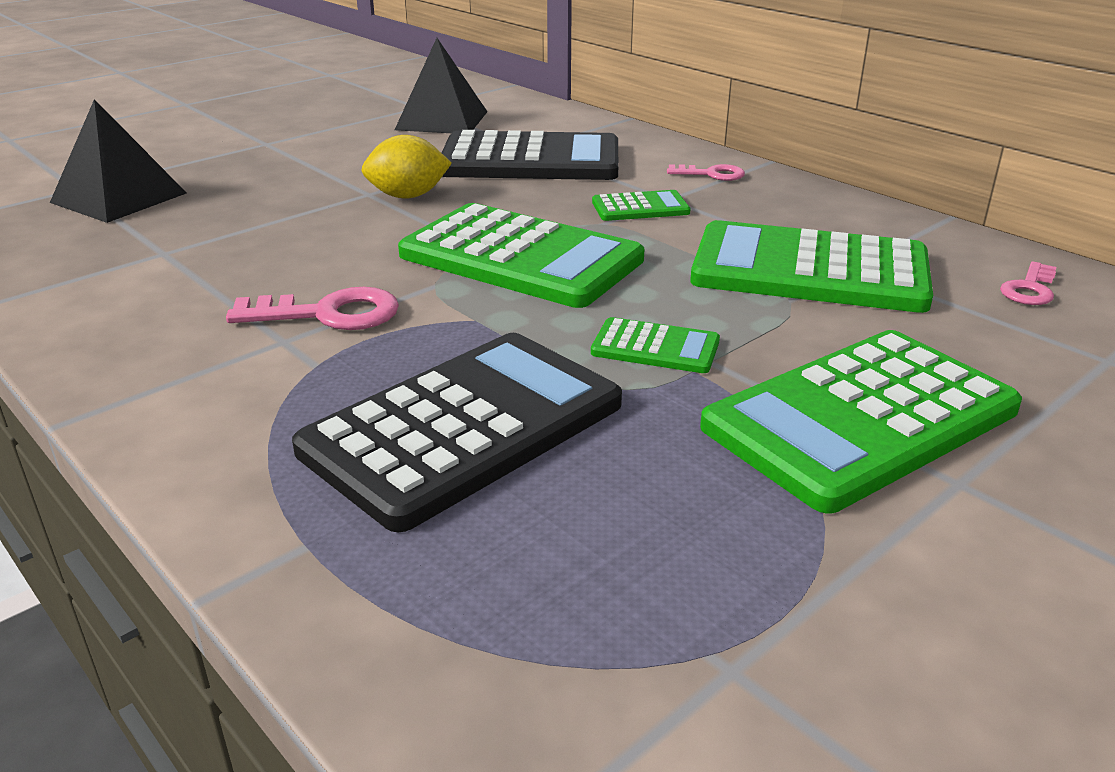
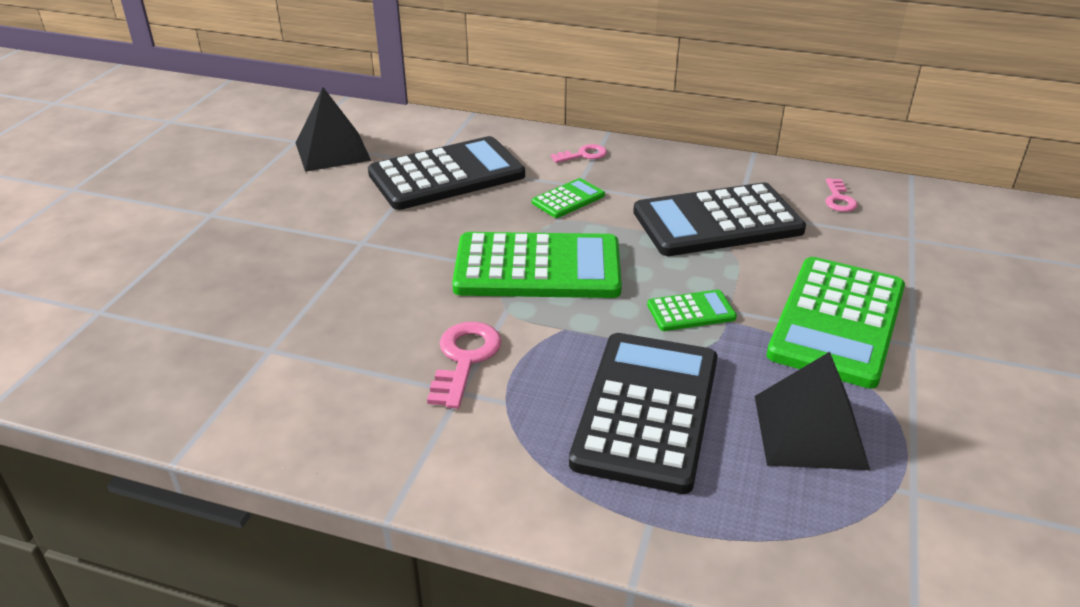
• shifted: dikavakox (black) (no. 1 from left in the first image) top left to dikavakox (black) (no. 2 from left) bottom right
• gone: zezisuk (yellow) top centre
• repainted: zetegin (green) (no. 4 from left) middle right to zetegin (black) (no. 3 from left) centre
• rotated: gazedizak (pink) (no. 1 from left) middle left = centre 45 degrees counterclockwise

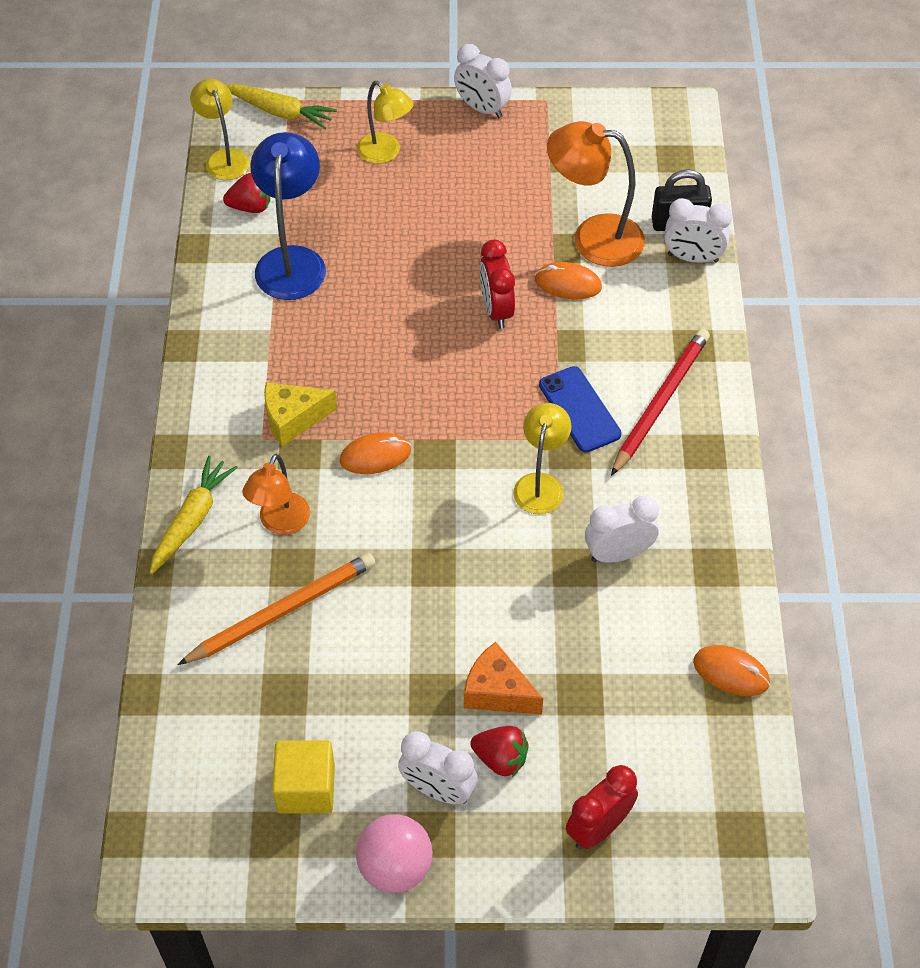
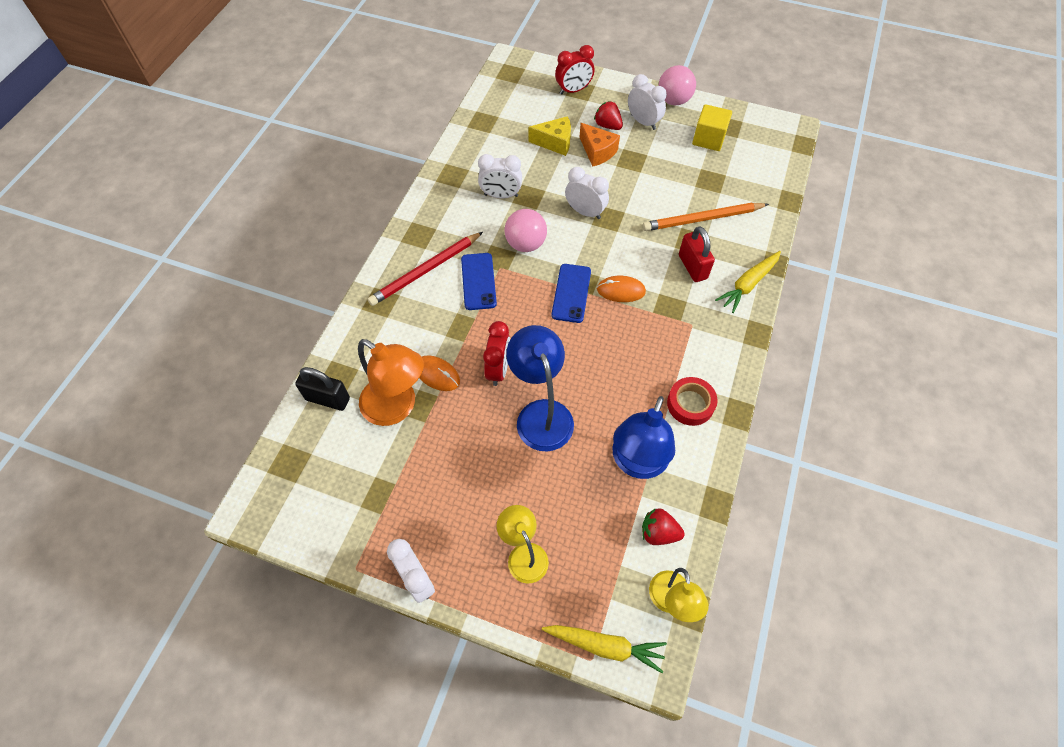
• rotated: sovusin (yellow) (no. 2 from left in the first image) top left = bottom centre 150 degrees clockwise
• shifted: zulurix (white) (no. 4 from left in the first image) top right to zulurix (white) (no. 3 from left) top centre
• shifted: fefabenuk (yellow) middle left to top centre
• swapped: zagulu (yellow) (no. 3 from left) centre to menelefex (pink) (no. 1 from left) top centre
• swapped: zagulu (orange) (no. 1 from left) middle left to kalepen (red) centre
• gone: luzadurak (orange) (no. 3 from left) bottom right
• new: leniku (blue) (no. 2 from left) centre
• new: zagulu (blue) (no. 1 from left) centre
• new: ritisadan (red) centre

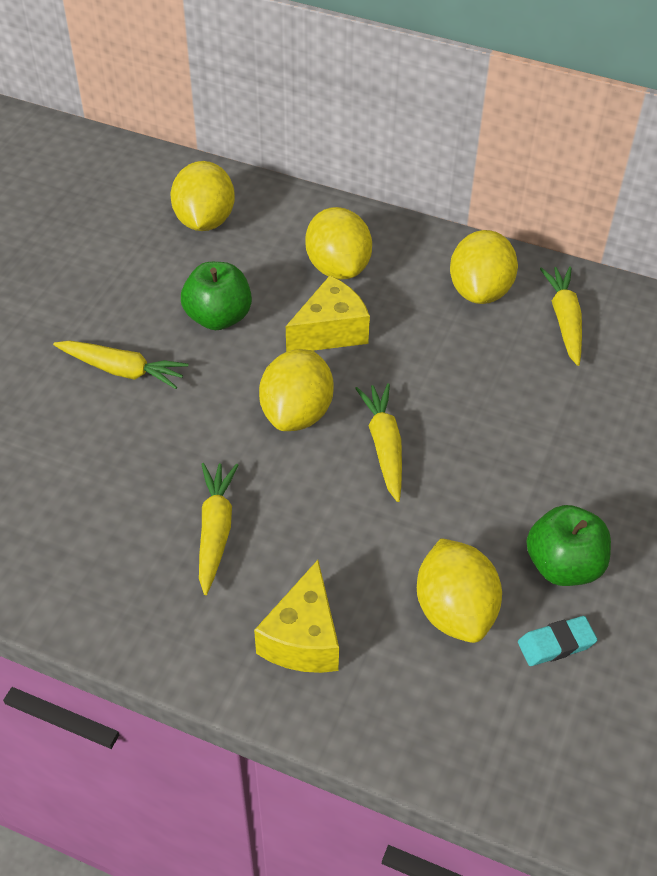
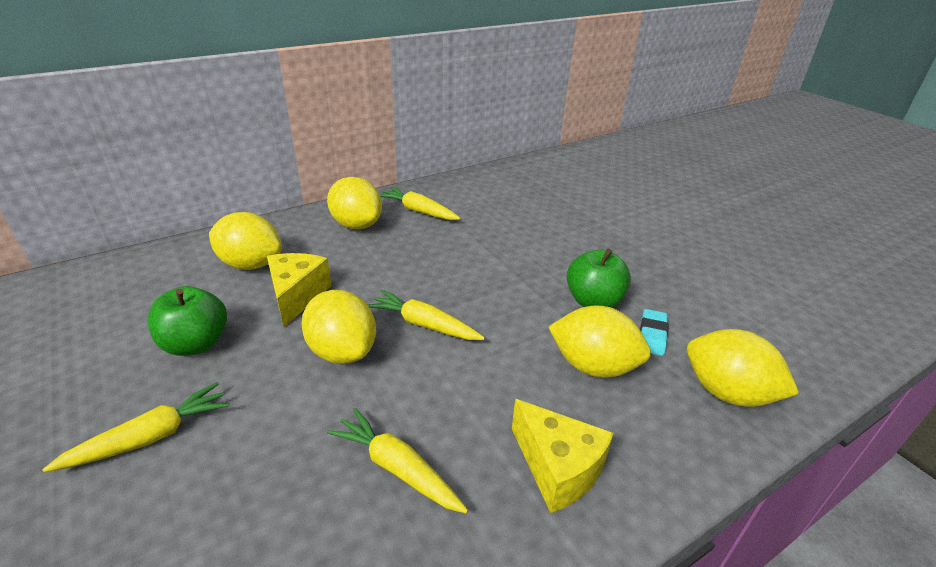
• shifted: zezisuk (yellow) (no. 1 from left in the first image) top left to zezisuk (yellow) (no. 5 from left) middle right

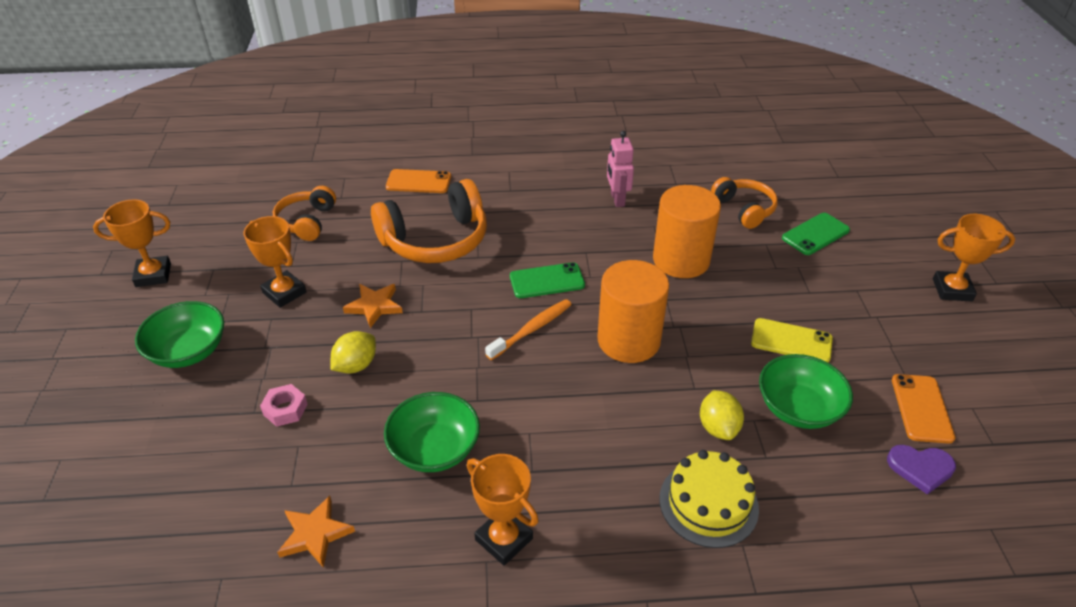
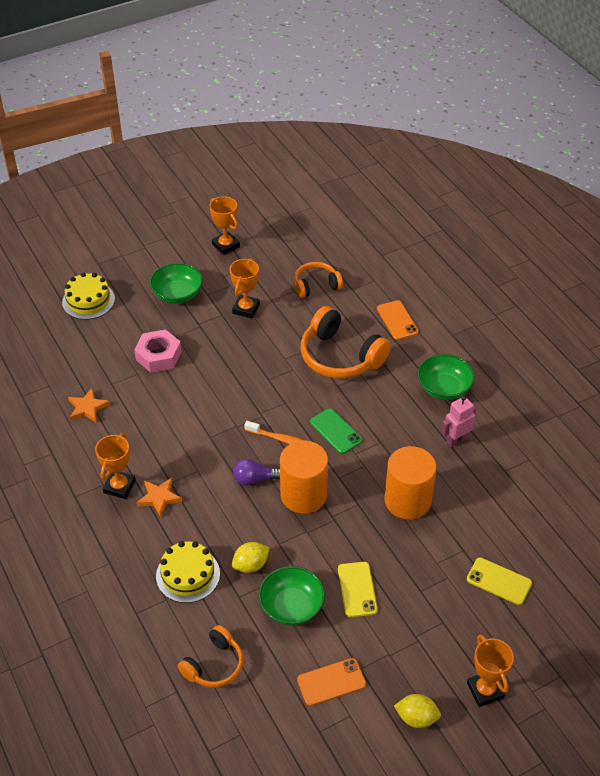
• shifted: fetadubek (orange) (no. 3 from left in the first image) middle right to fetadubek (orange) (no. 1 from left) bottom centre
• repainted: leniku (green) (no. 2 from left) middle right to leniku (yellow) (no. 2 from left) bottom right
• shifted: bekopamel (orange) (no. 2 from left) centre to middle left
• shifted: zezisuk (yellow) (no. 1 from left in the first image) middle left to zezisuk (yellow) (no. 2 from left) bottom right
• scaled: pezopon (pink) bottom left = middle left x1.73
• shifted: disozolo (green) (no. 2 from left in the first image) bottom centre to disozolo (green) (no. 3 from left) middle right
• gone: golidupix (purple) bottom right
• new: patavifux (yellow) (no. 1 from left) middle left
• new: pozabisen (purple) centre

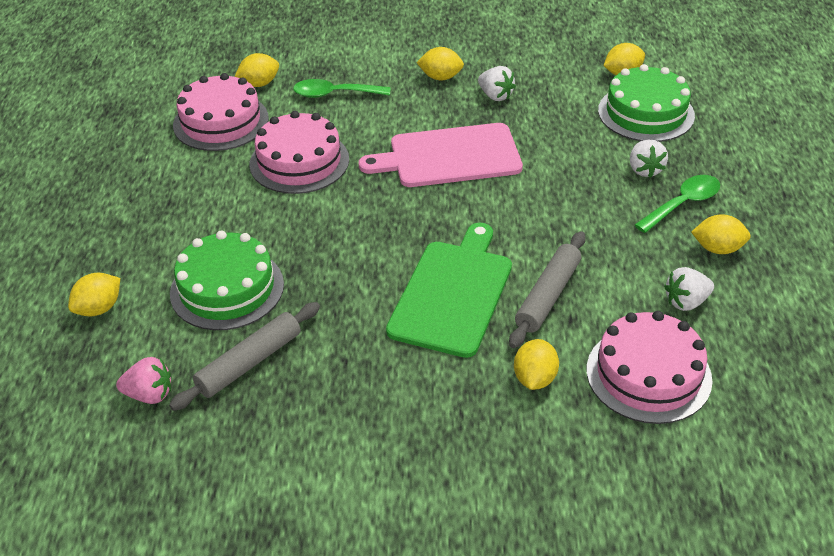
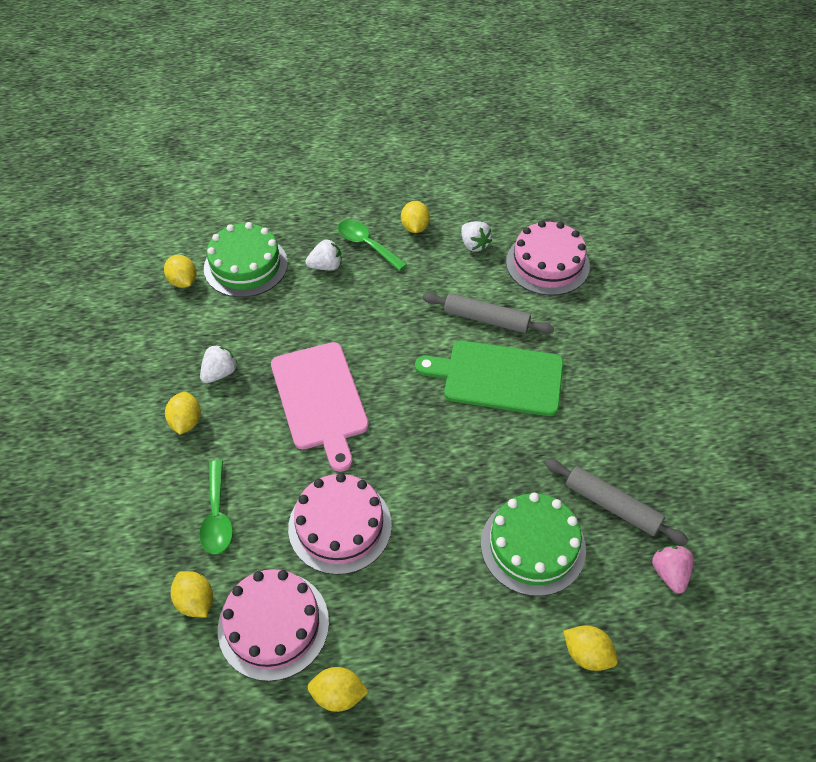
• shifted: zezisuk (yellow) (no. 4 from left) centre to bottom centre

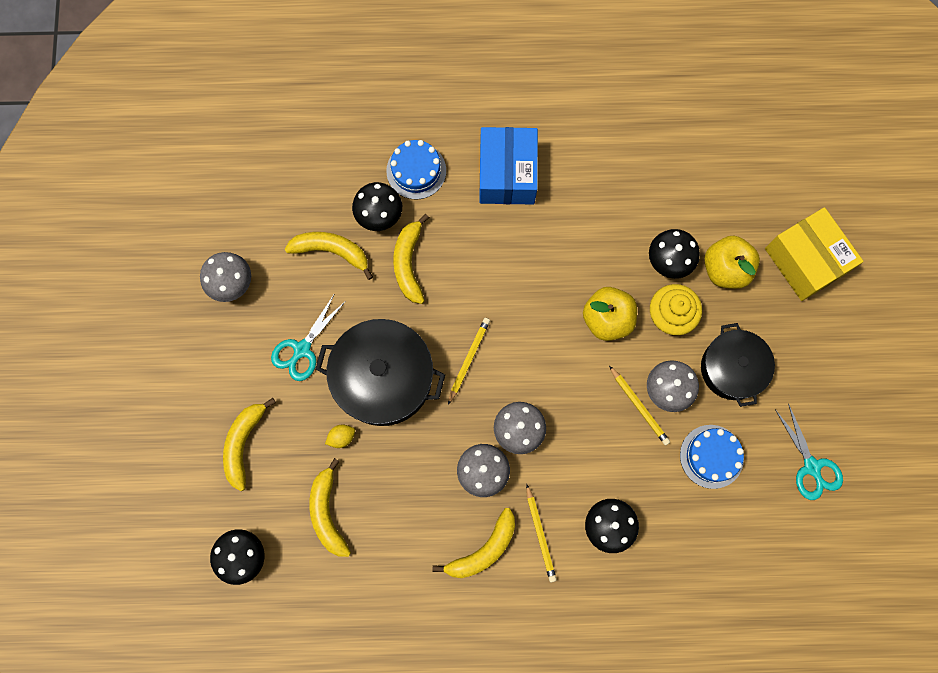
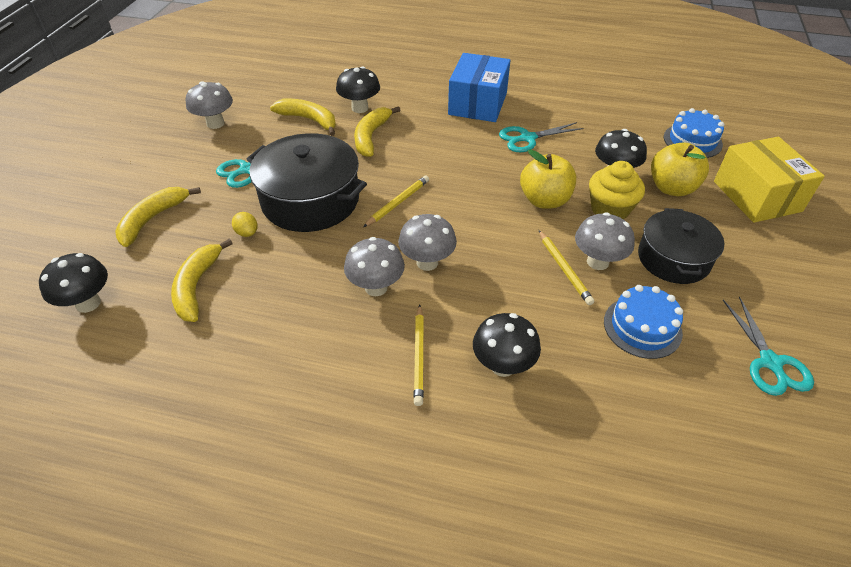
• shifted: patavifux (blue) (no. 1 from left in the first image) top centre to patavifux (blue) (no. 2 from left) top right
• rotated: zezisuk (yellow) centre = middle left 60 degrees clockwise
• gone: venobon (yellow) (no. 5 from left) bottom centre
• new: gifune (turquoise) (no. 2 from left) top centre

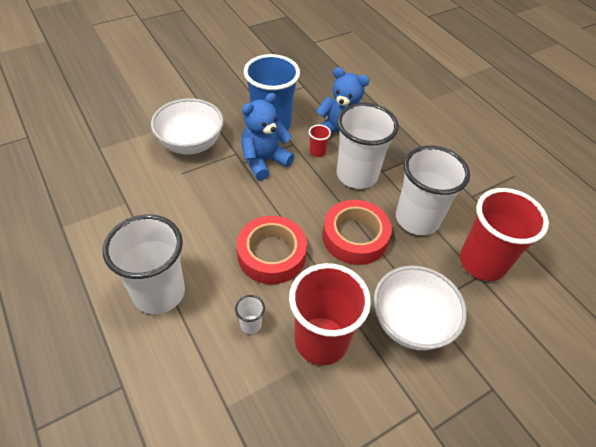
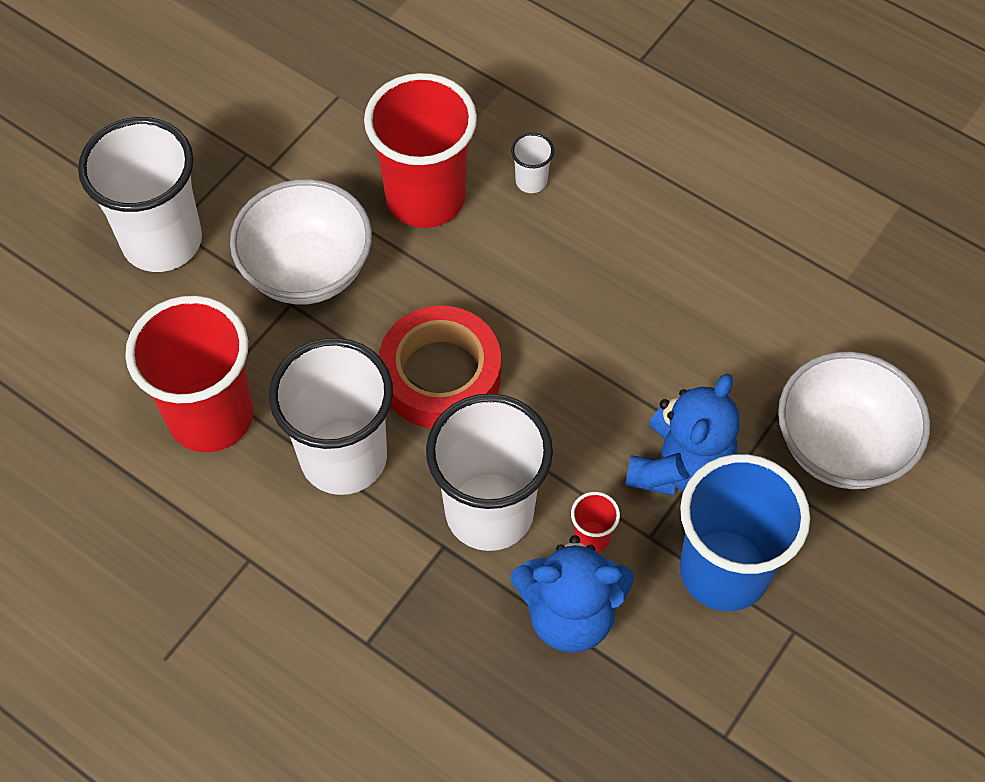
• shifted: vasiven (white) (no. 1 from left) middle left to top left
• gone: ritisadan (red) (no. 1 from left) centre

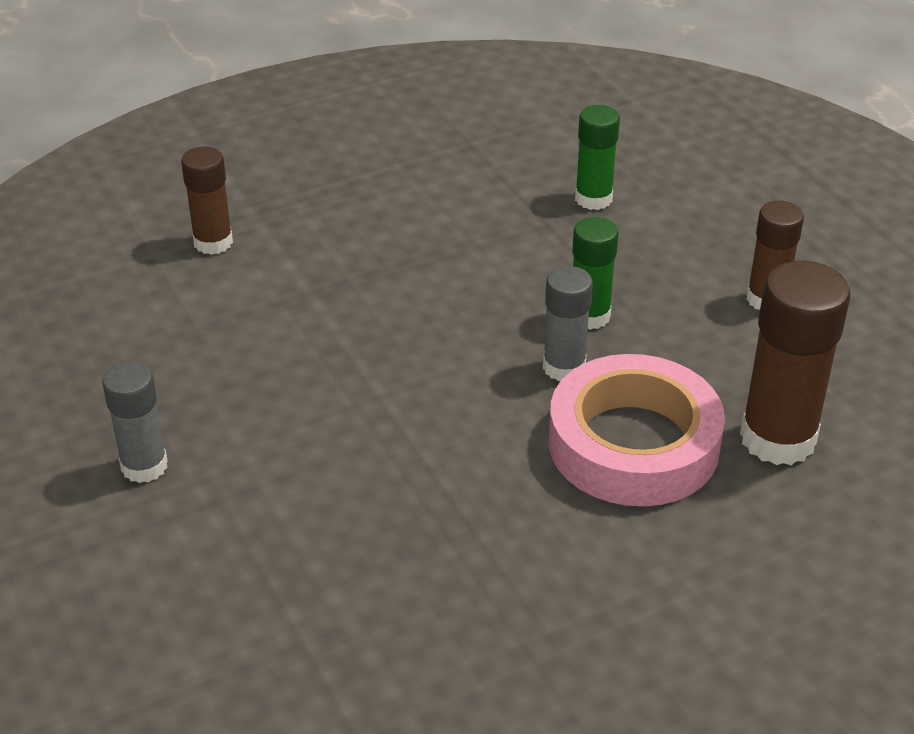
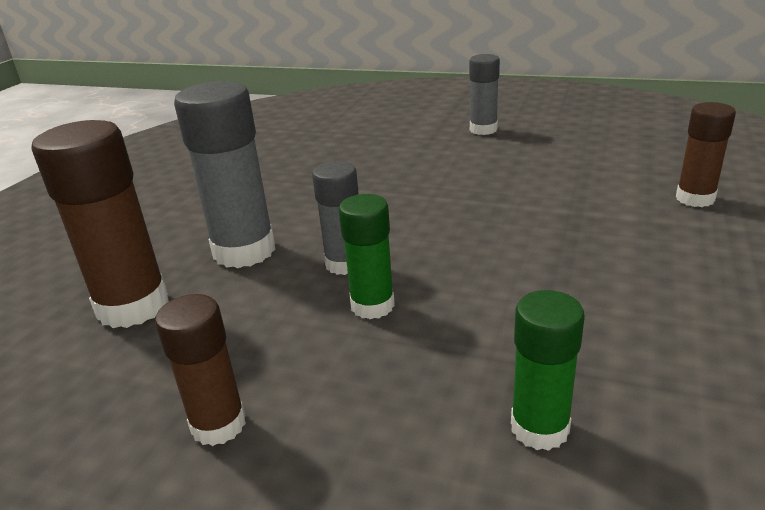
• swapped: ritisadan (pink) middle right to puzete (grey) (no. 1 from left) middle left

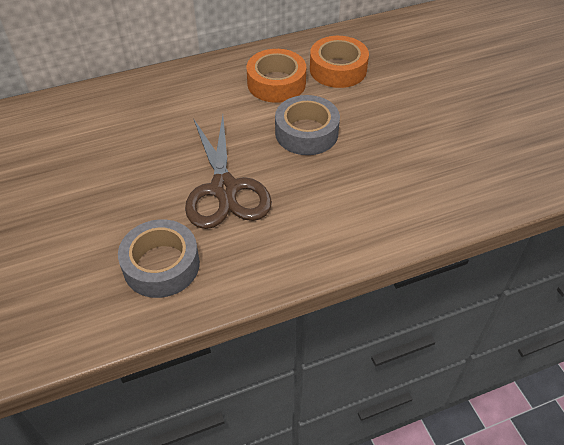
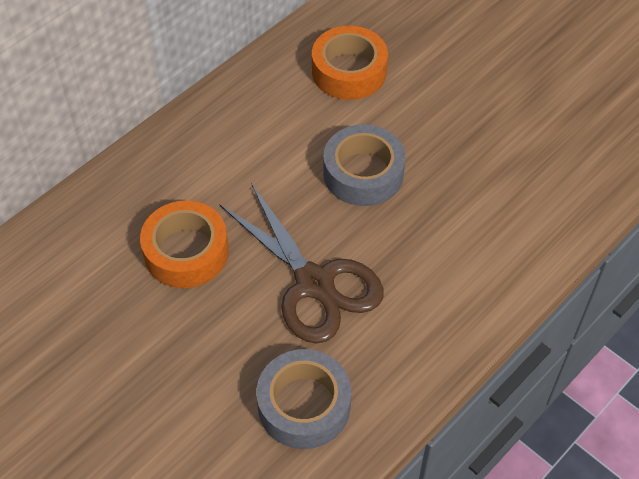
• shifted: ritisadan (orange) (no. 1 from left) top centre to middle left

